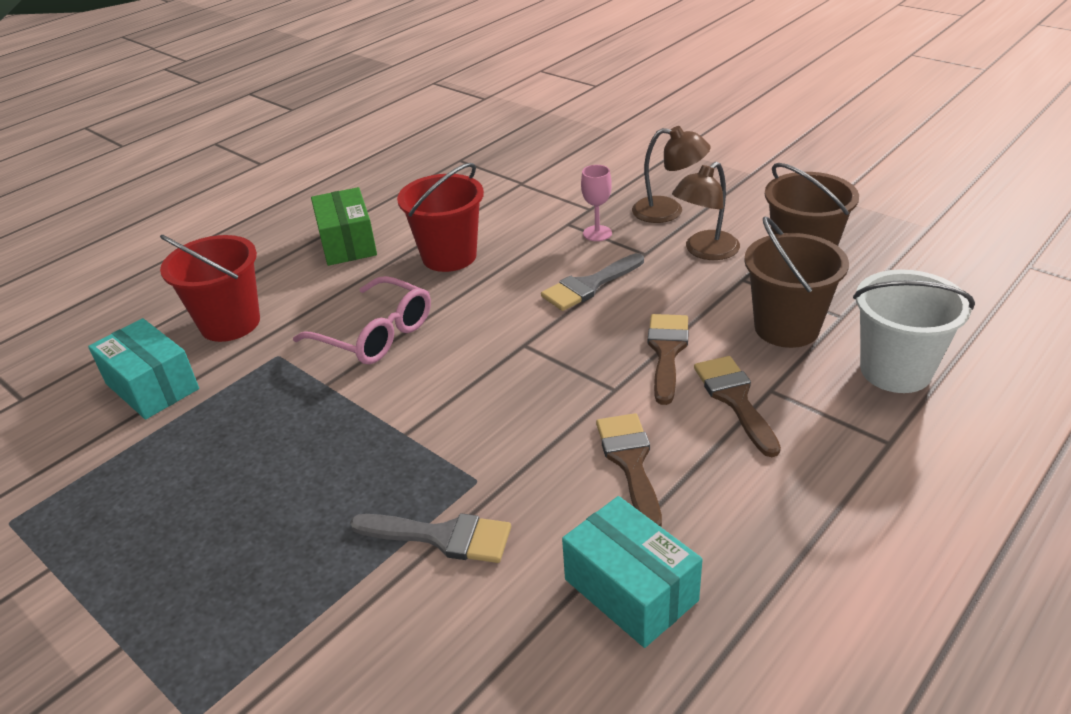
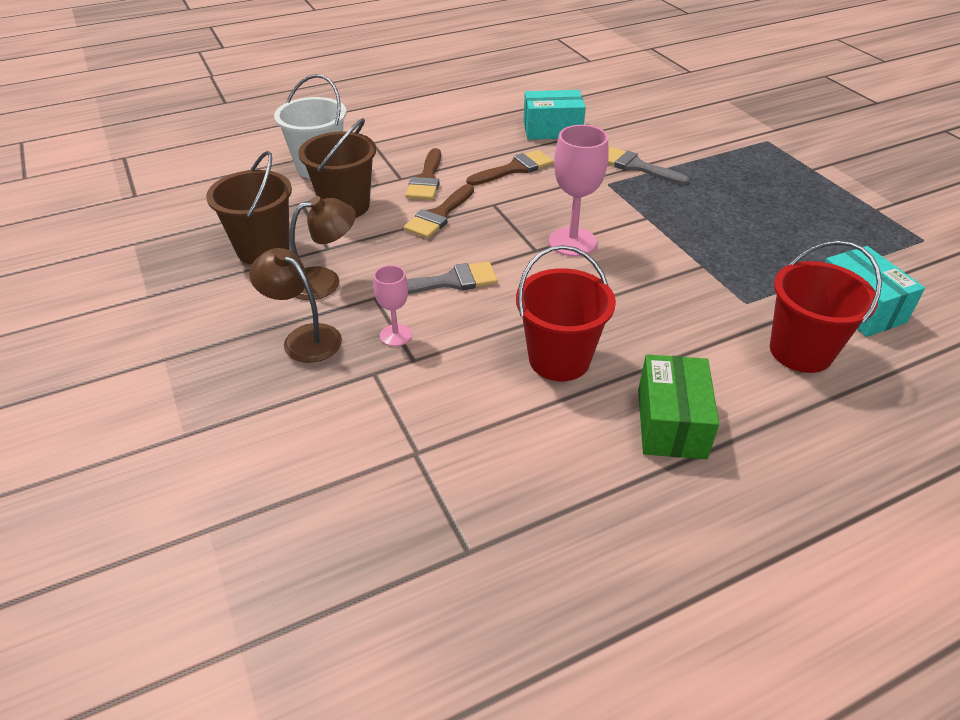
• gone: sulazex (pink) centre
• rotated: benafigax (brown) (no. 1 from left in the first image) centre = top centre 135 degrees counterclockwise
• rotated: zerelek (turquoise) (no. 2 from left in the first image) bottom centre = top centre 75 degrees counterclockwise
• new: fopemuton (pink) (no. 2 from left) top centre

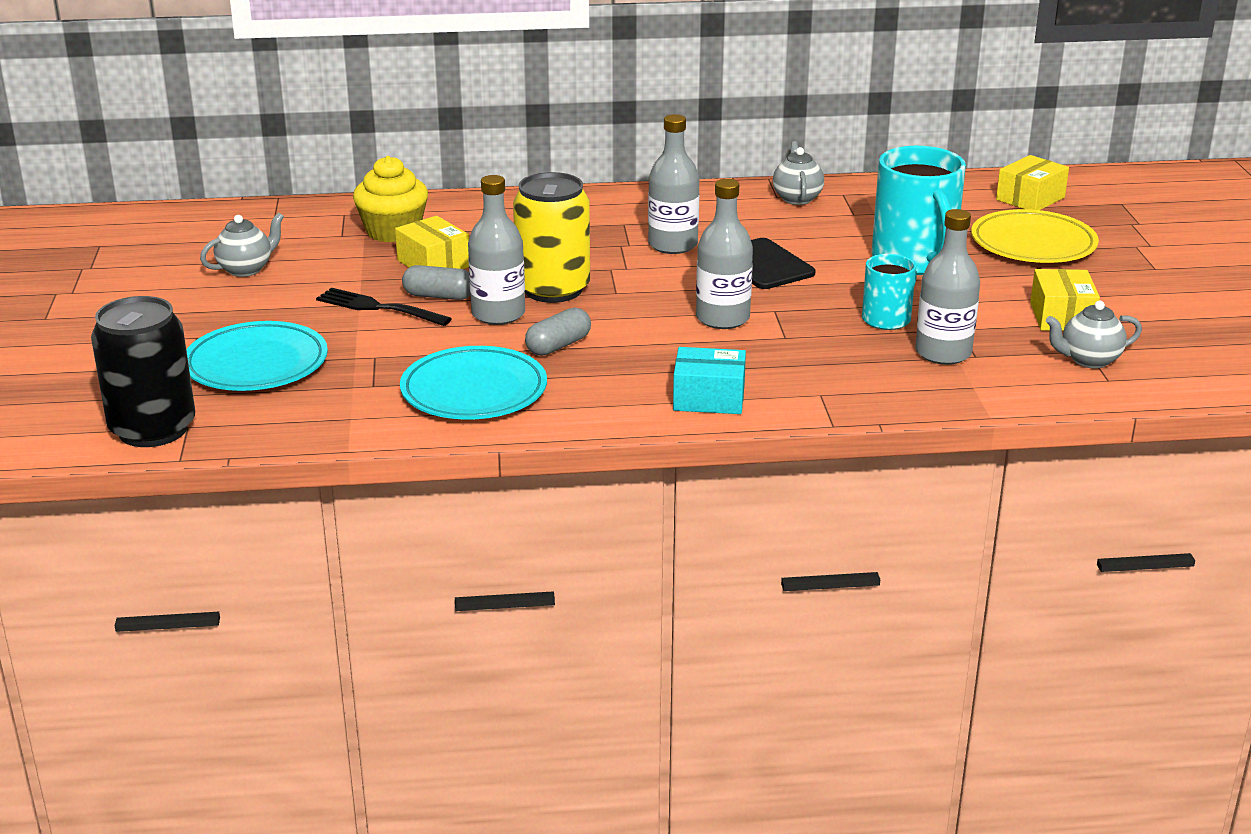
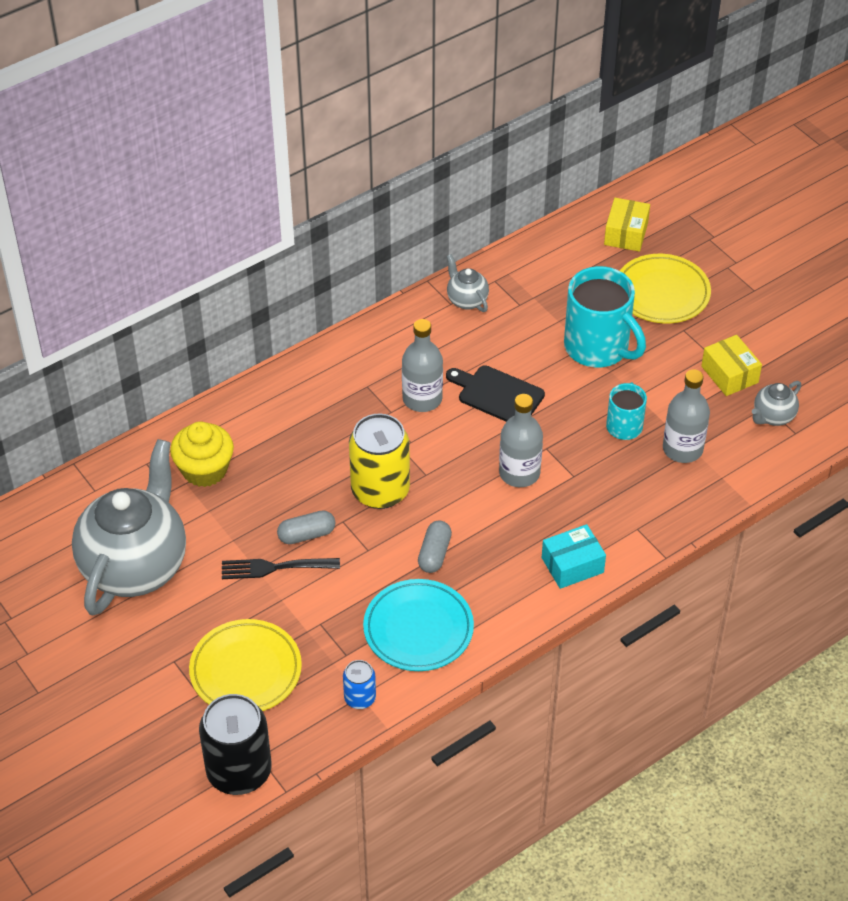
• gone: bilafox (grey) (no. 1 from left) top centre
• scaled: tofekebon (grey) (no. 1 from left) top left = middle left x2.38
• gone: zerelek (yellow) (no. 1 from left) top centre
• repainted: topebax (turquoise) (no. 1 from left) middle left to topebax (yellow) (no. 1 from left) bottom left
• new: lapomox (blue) bottom centre

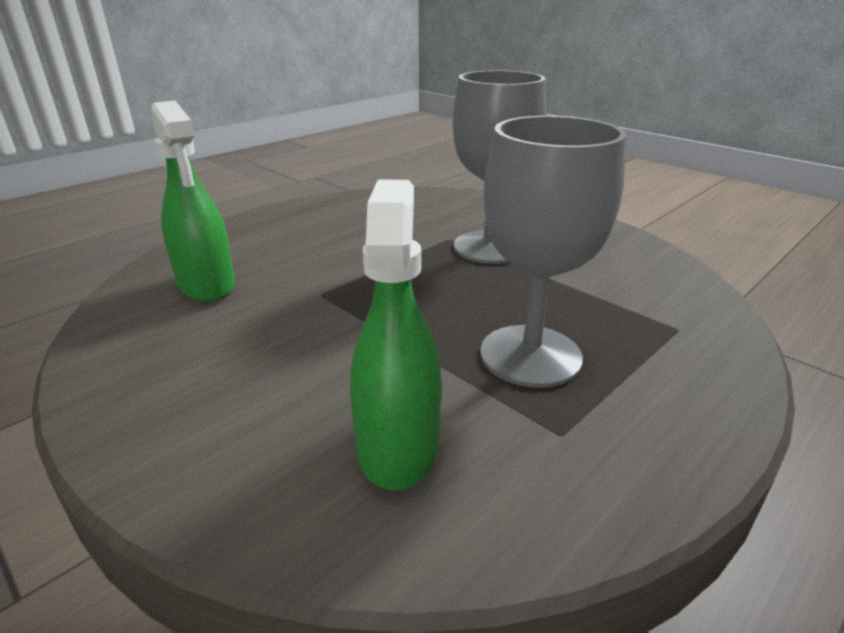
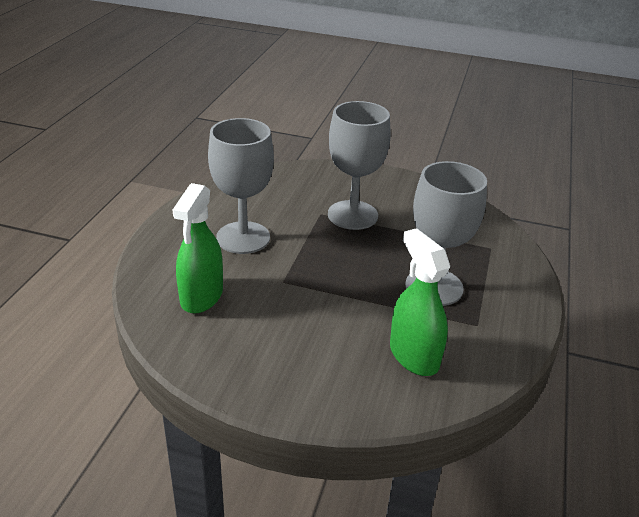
• rotated: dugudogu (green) (no. 1 from left) top left = middle left 75 degrees clockwise
• new: fopemuton (grey) (no. 1 from left) centre

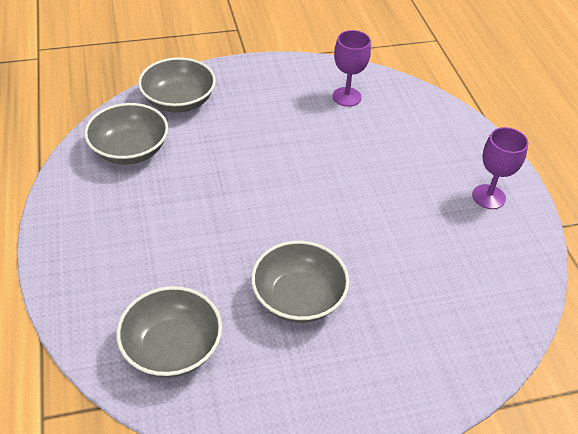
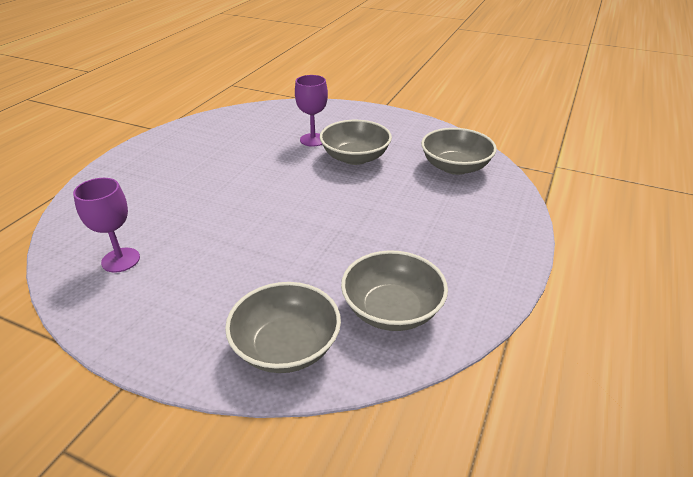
• shifted: fopemuton (purple) (no. 2 from left) middle right to top centre

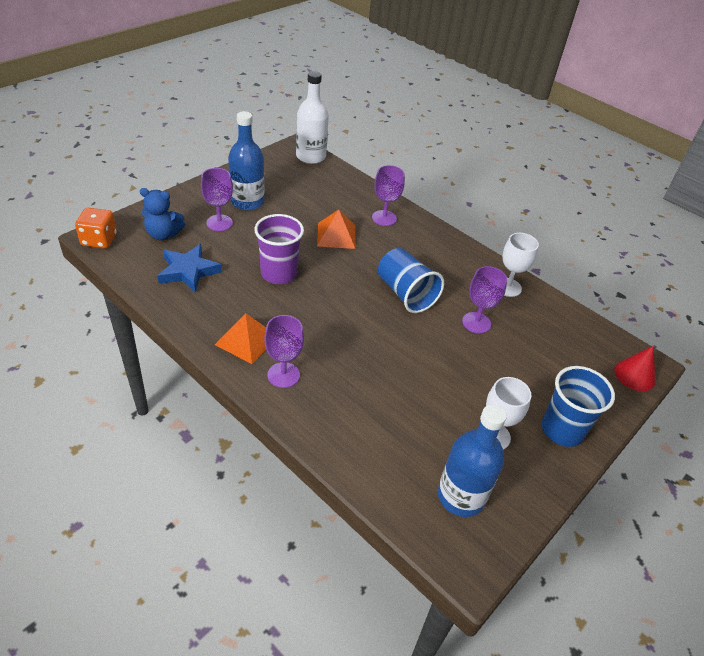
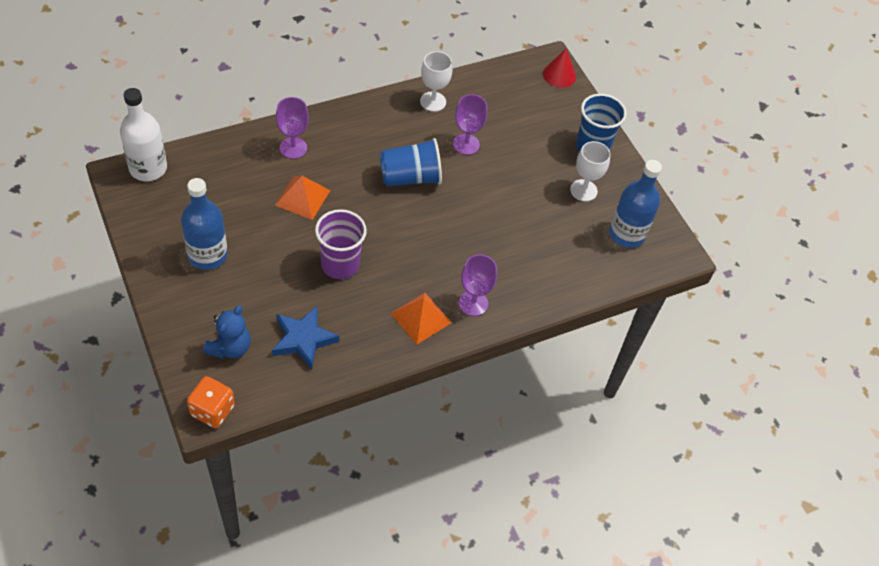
• gone: fopemuton (purple) (no. 1 from left) top left

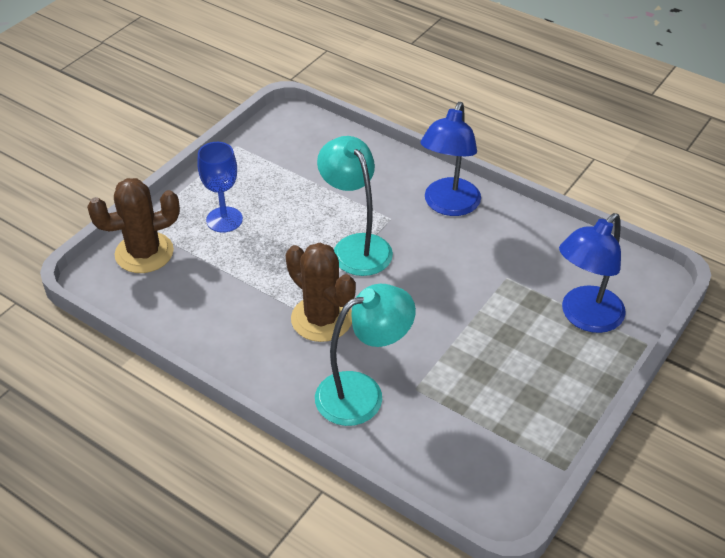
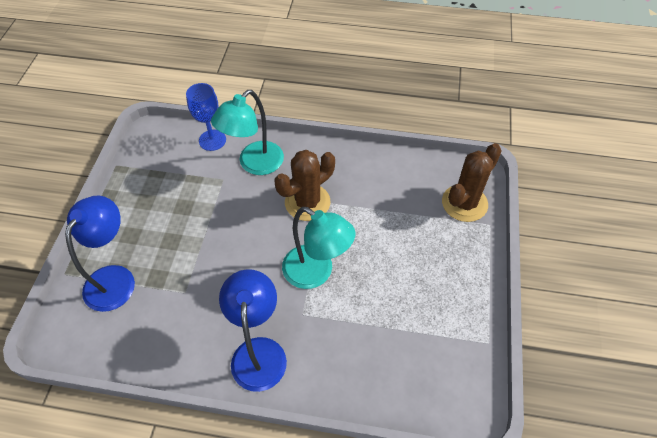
• shifted: fopemuton (blue) middle left to top left
• rotated: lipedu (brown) (no. 2 from left in the first image) centre = centre 60 degrees counterclockwise

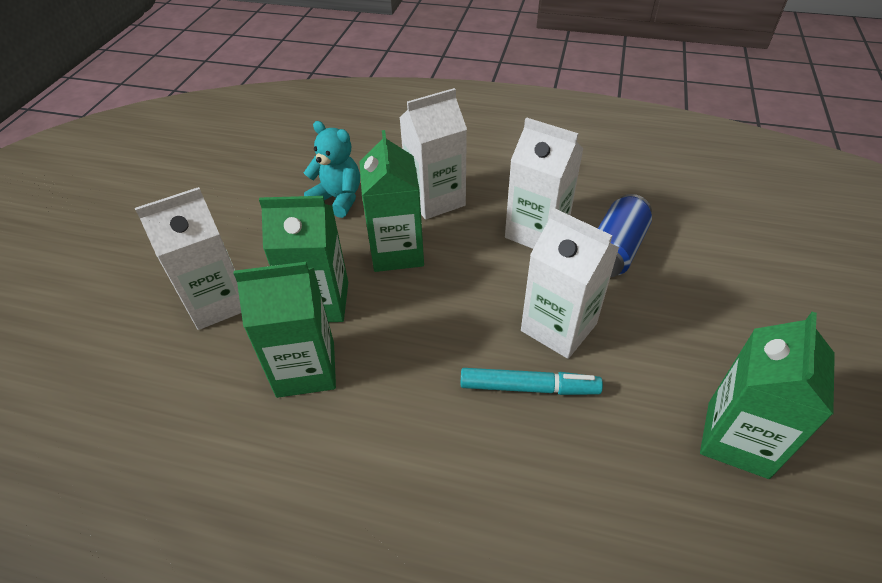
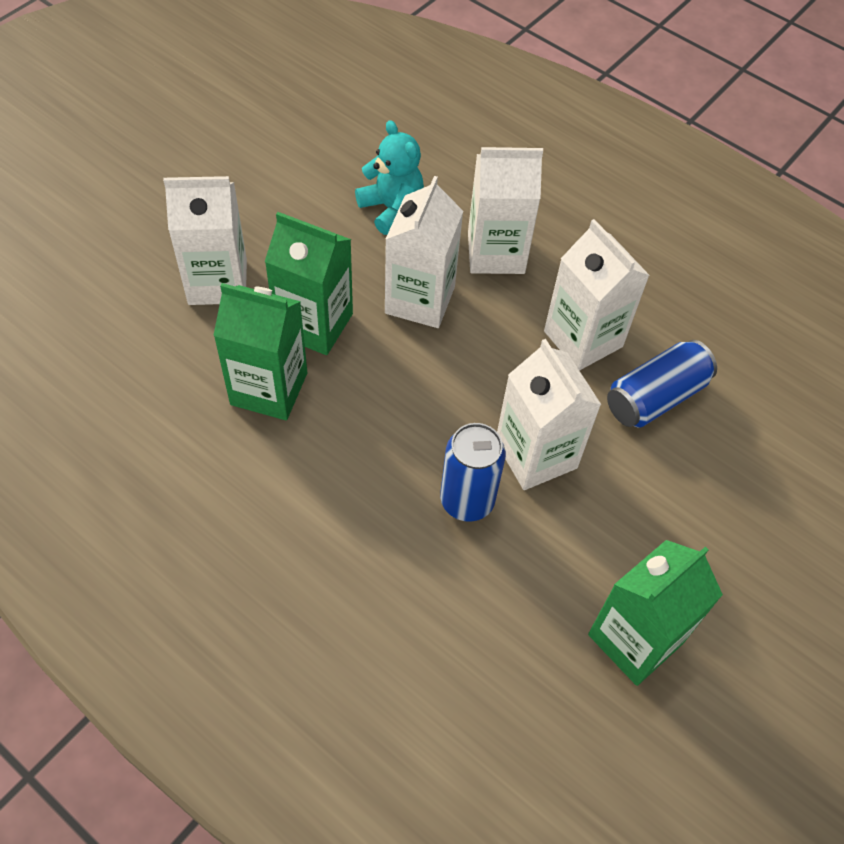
• repainted: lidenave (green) (no. 3 from left) centre to lidenave (white) (no. 2 from left) top centre
• swapped: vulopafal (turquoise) centre to lapomox (blue) (no. 1 from left) centre

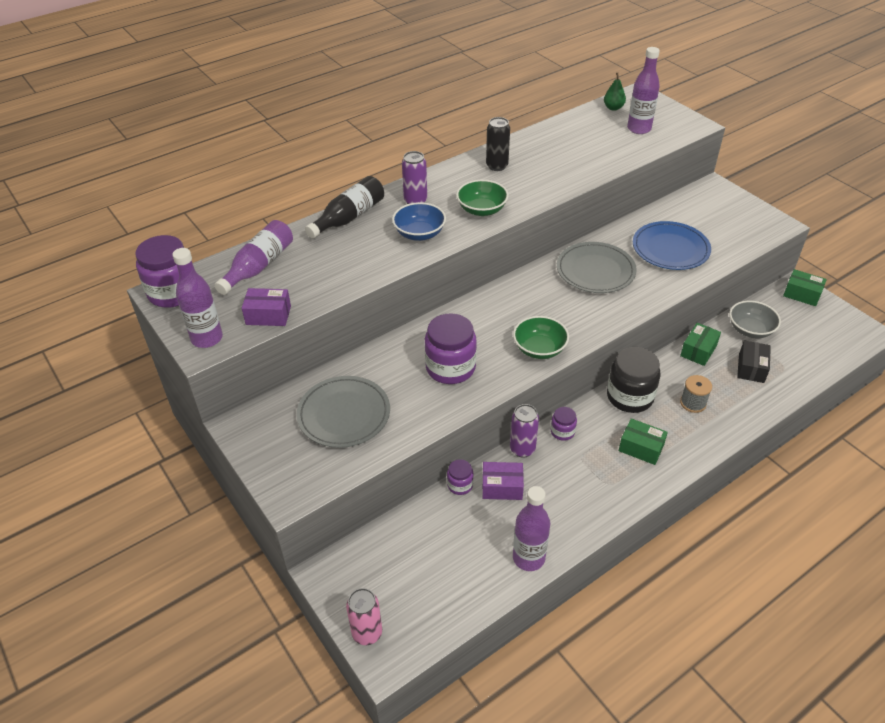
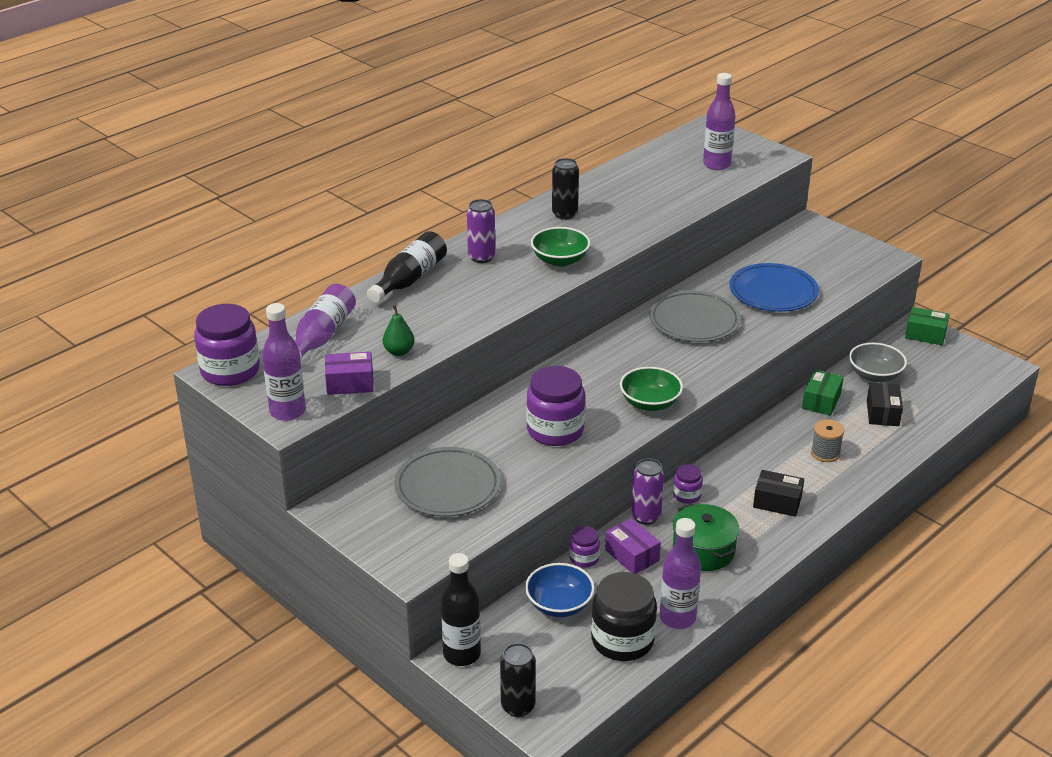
• shifted: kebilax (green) top right to centre
• shifted: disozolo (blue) top centre to bottom centre
• shifted: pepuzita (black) middle right to bottom centre
• repainted: zerelek (green) (no. 1 from left) middle right to zerelek (black) (no. 1 from left) middle right
• rotated: zerelek (purple) (no. 2 from left) centre = bottom centre 60 degrees clockwise
• repainted: lapomox (pink) bottom centre to lapomox (black) (no. 1 from left) bottom centre
• new: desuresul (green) bottom right
• new: bilafox (black) (no. 2 from left) bottom centre

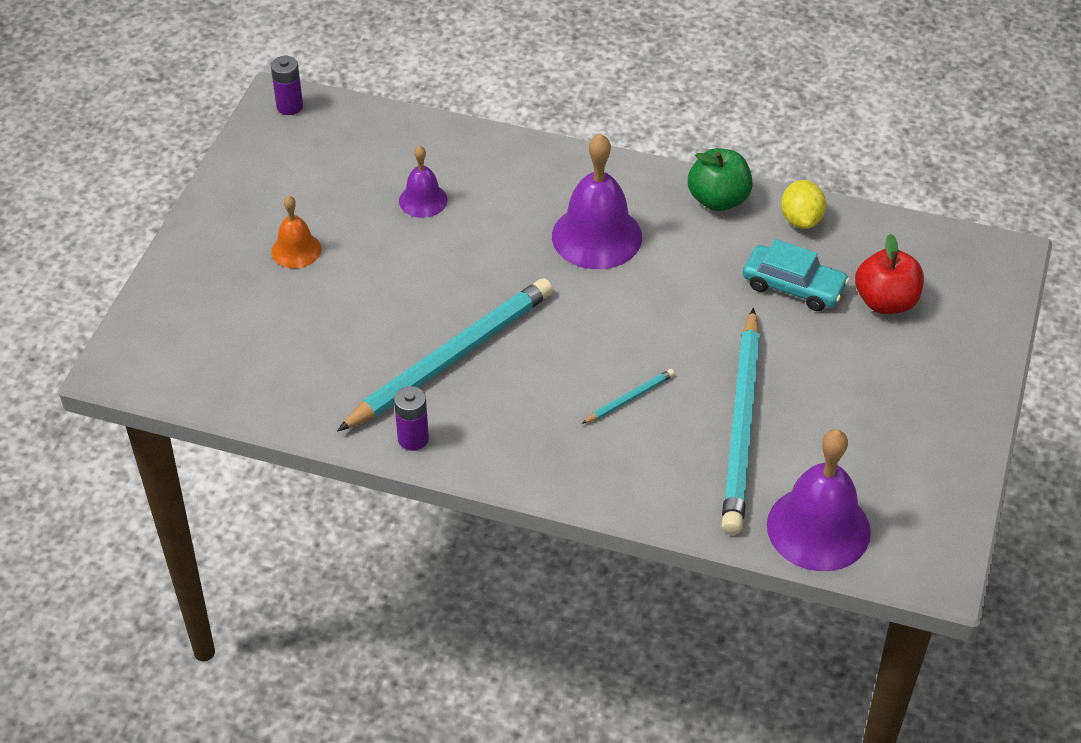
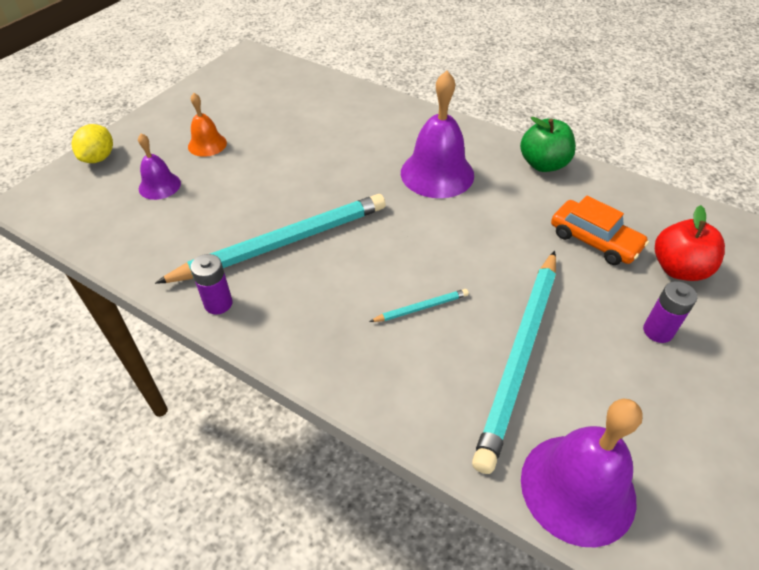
• shifted: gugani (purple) (no. 1 from left in the first image) top left to gugani (purple) (no. 2 from left) middle right
• shifted: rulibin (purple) (no. 1 from left) top centre to top left
• shifted: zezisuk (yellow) top right to top left
• repainted: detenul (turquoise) middle right to detenul (orange) middle right

